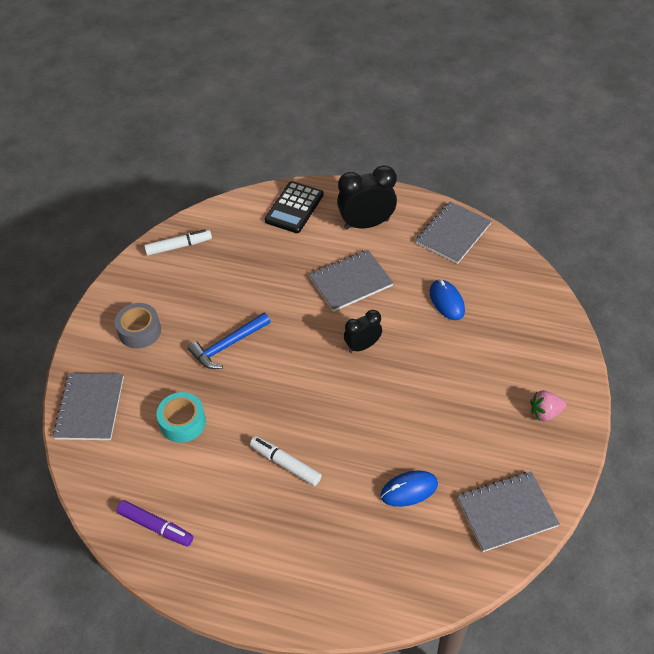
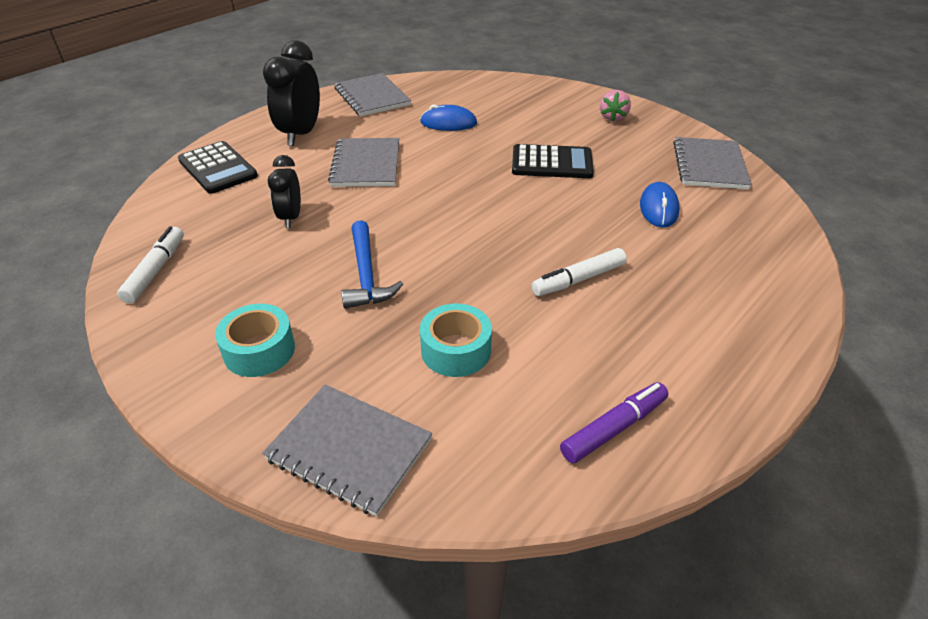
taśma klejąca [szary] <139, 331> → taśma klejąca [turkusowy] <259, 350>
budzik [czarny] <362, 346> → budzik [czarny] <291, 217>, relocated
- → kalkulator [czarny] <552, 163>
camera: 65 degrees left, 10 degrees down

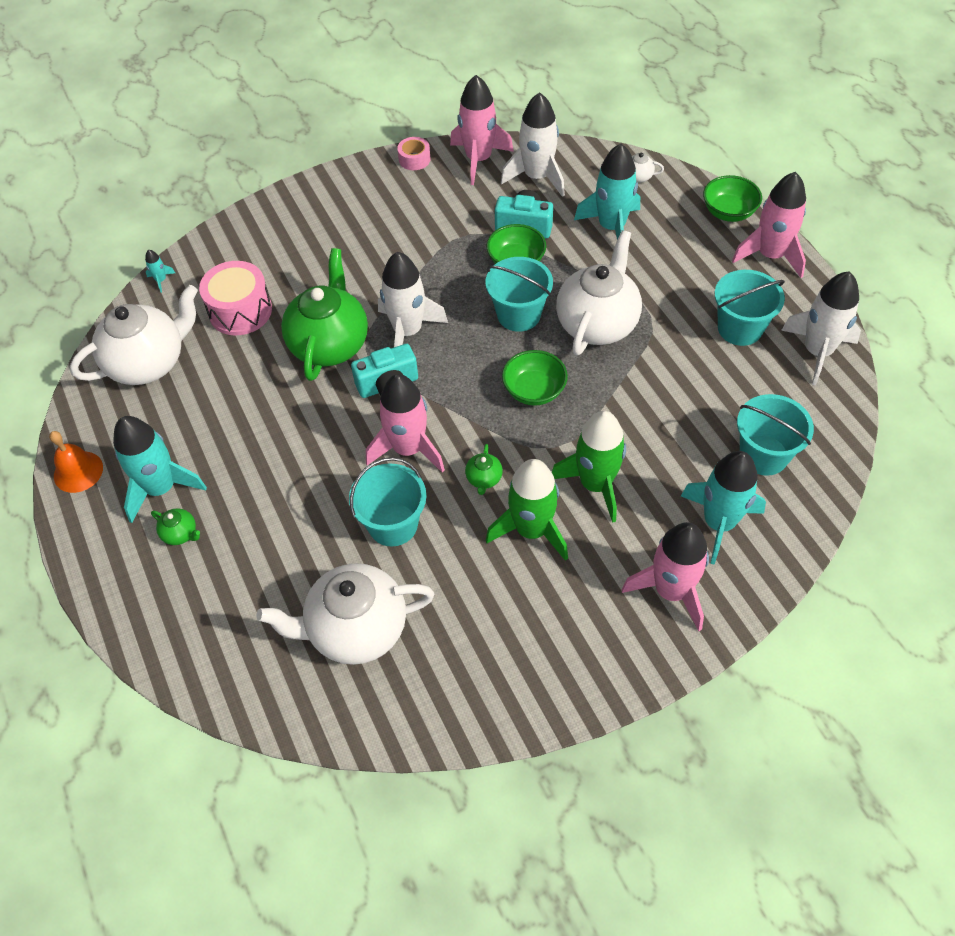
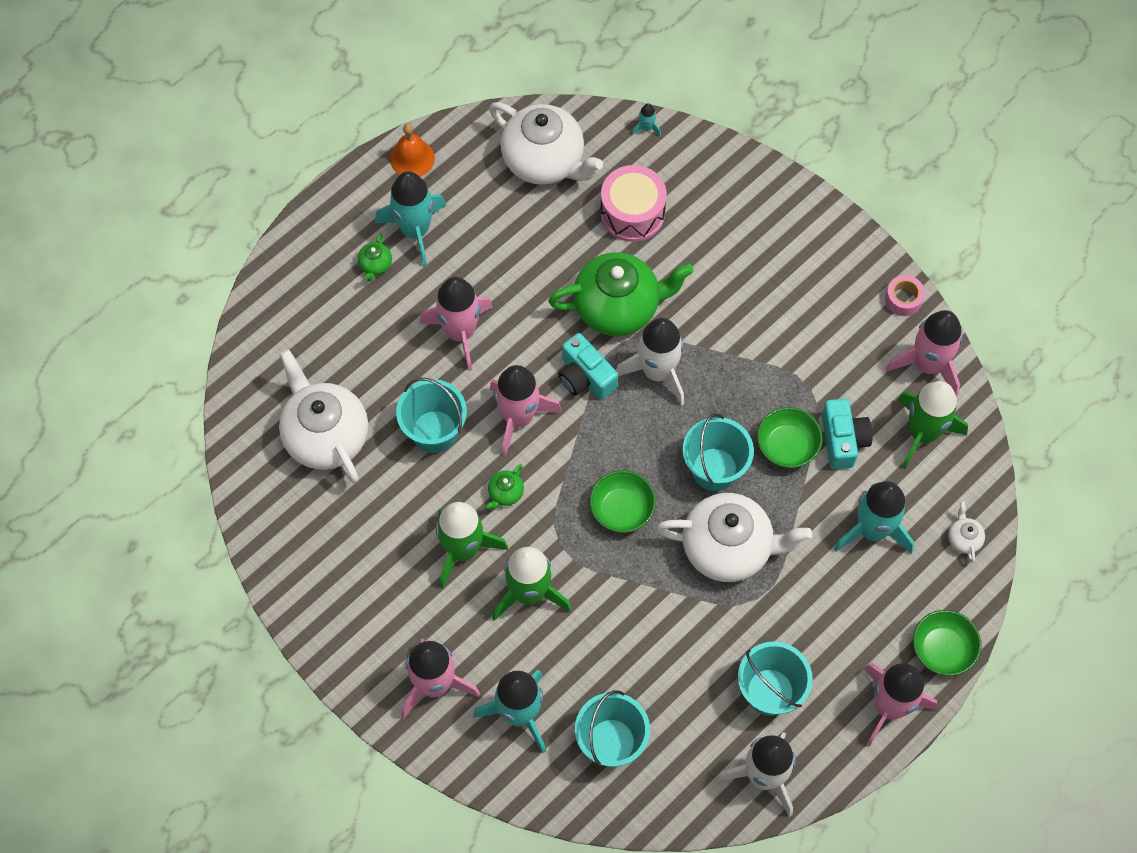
rakieta [biały] <537, 177> → rakieta [zielony] <923, 433>
imbryk [zielony] <484, 479> → imbryk [zielony] <505, 493>, 45 degrees counterclockwise
- → rakieta [różowy] <460, 332>
camera: 70 degrees right, 10 degrees up

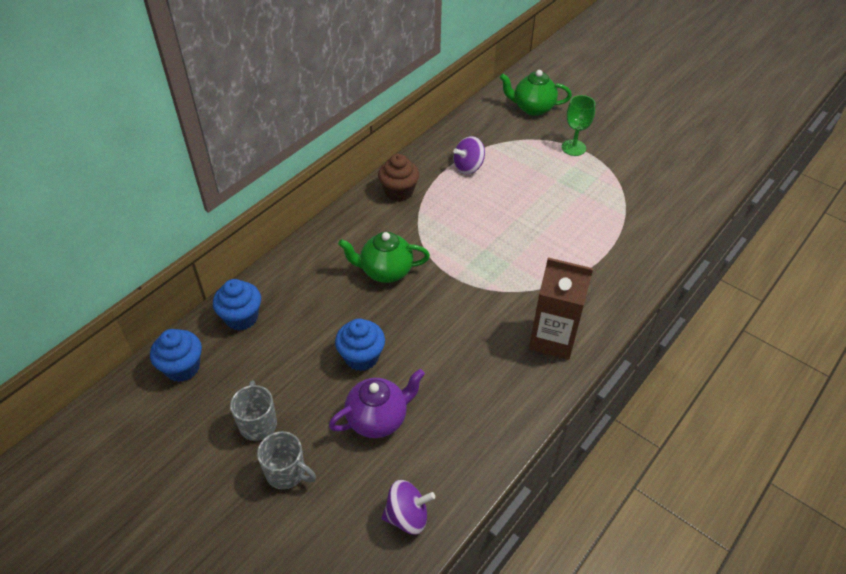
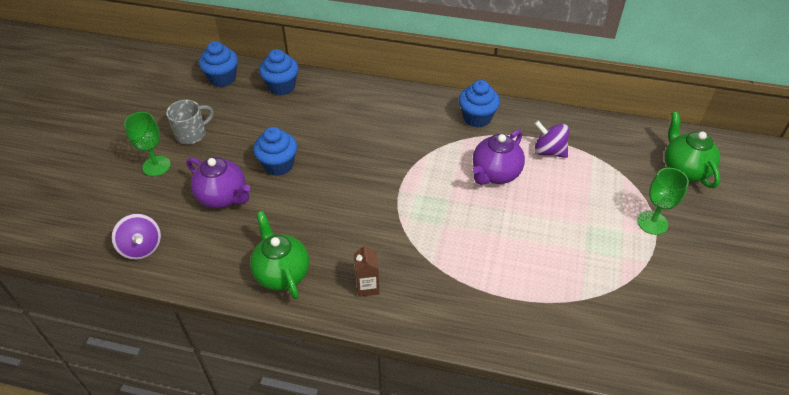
muffinka [brązowy] <399, 192> → muffinka [niebieski] <477, 118>
imbryk [zielony] <385, 271> → imbryk [zielony] <282, 273>, relocated
karton mleka [brązowy] <553, 339> → karton mleka [brązowy] <367, 286>, x0.50
kubek [szary] <287, 472> → kielich [zielony] <156, 166>
- → imbryk [fioletowy] <495, 174>
camera: 65 degrees right, 0 degrees up

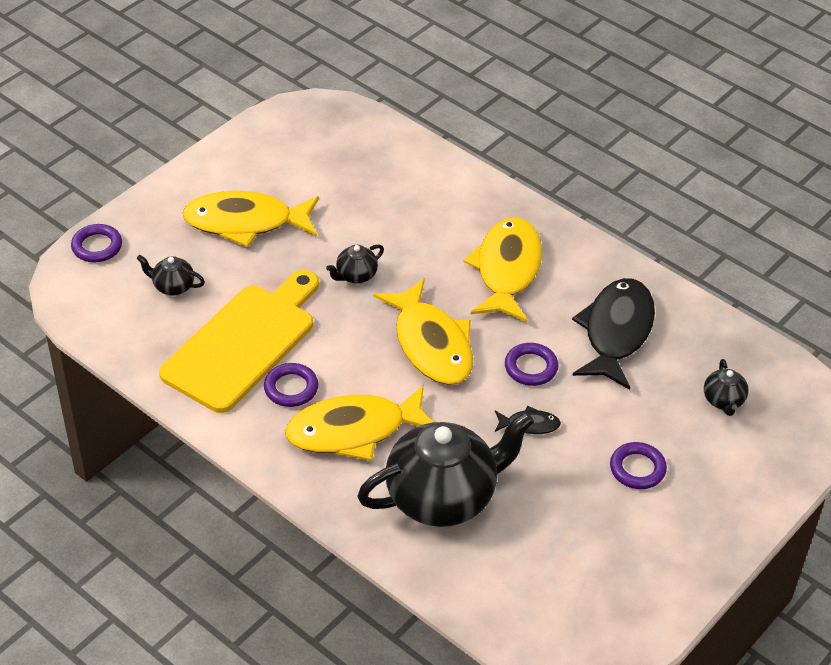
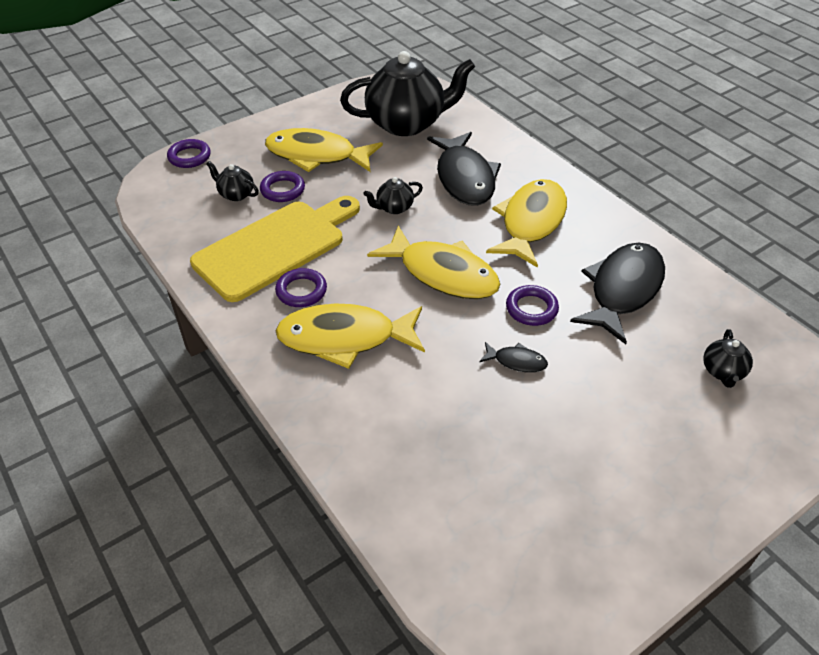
ryba [żółty] <431, 344> → ryba [żółty] <442, 273>, 45 degrees counterclockwise
imbryk [czarny] <443, 497> → imbryk [czarny] <407, 123>, relocated
pierścień [fioletowy] <637, 469> → pierścień [fioletowy] <282, 190>, relocated
- → ryba [czarny] <464, 178>
camera: 15 degrees right, 0 degrees up

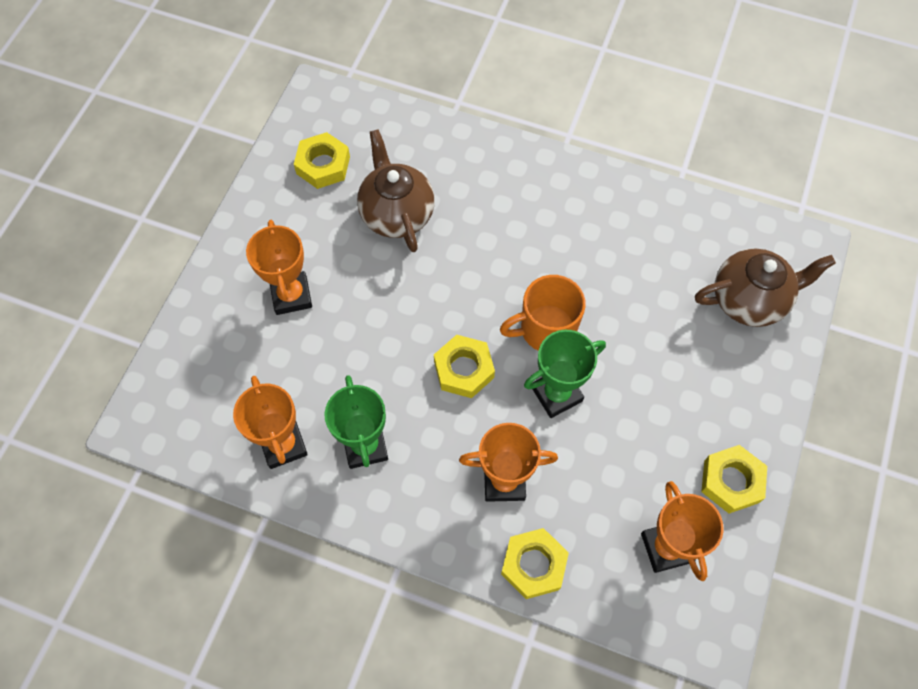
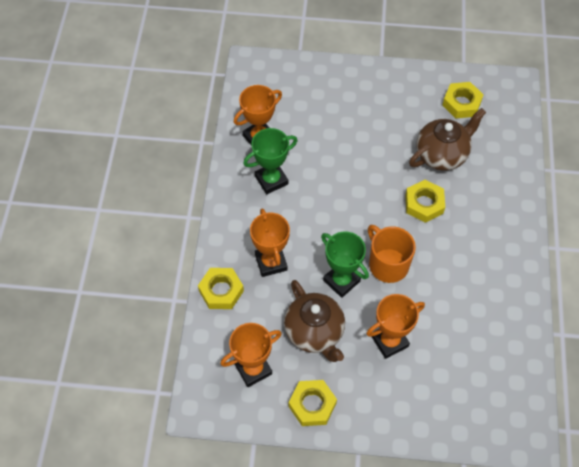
puchar [pomarańczowy] <291, 295> → puchar [pomarańczowy] <389, 341>, relocated
imbryk [brązowy] <750, 300> → imbryk [brązowy] <315, 332>, relocated
nakrętka [żółty] <463, 369> → nakrętka [żółty] <424, 204>, relocated
camera: 75 degrees right, 5 degrees down

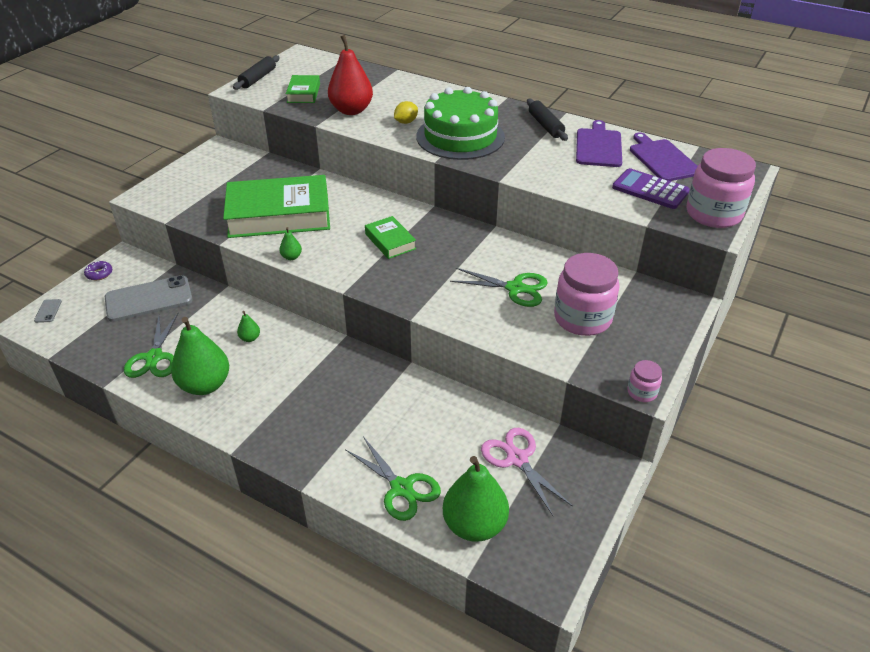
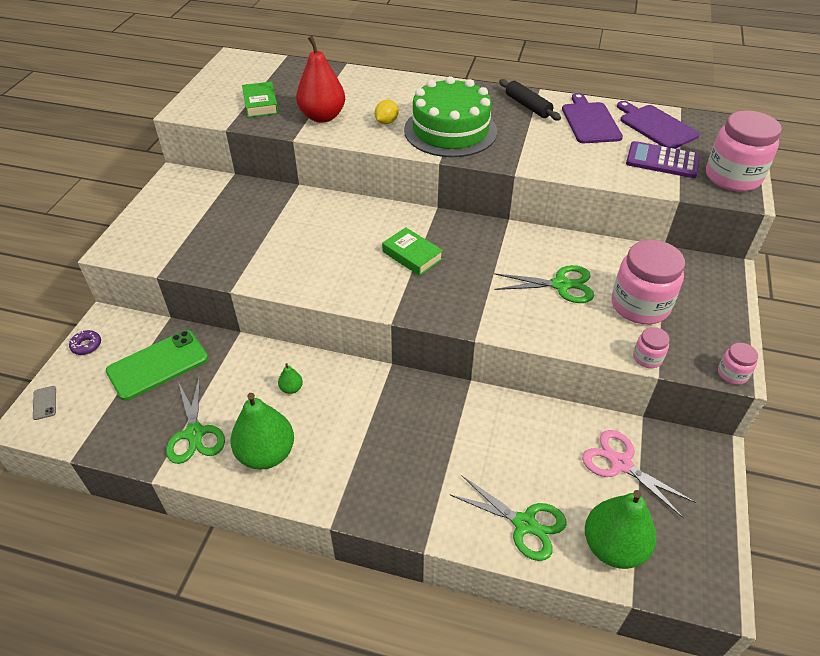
wałek do ciasta [czarny] <258, 78> → -
książka [zielony] <279, 215> → -
gruszka [zielony] <291, 257> → -
telefon [szary] <149, 299> → telefon [zielony] <158, 365>
- → słoik [różowy] <647, 358>
camera: 15 degrees left, 5 degrees up

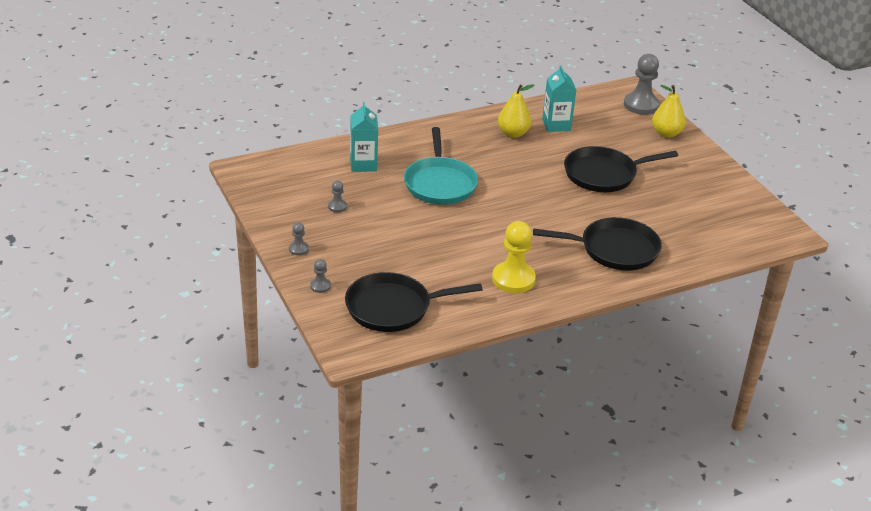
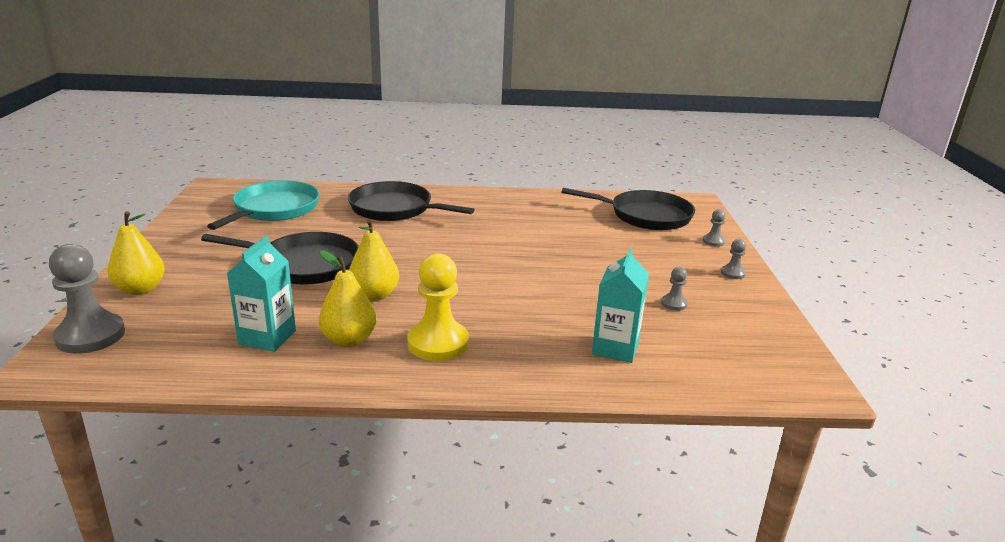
patelnia [turkusowy] <440, 183> → patelnia [turkusowy] <274, 209>, relocated
pionek [żółty] <513, 279> → pionek [żółty] <438, 343>, relocated
- → gruszka [żółty] <374, 295>
camera: 155 degrees left, 10 degrees down

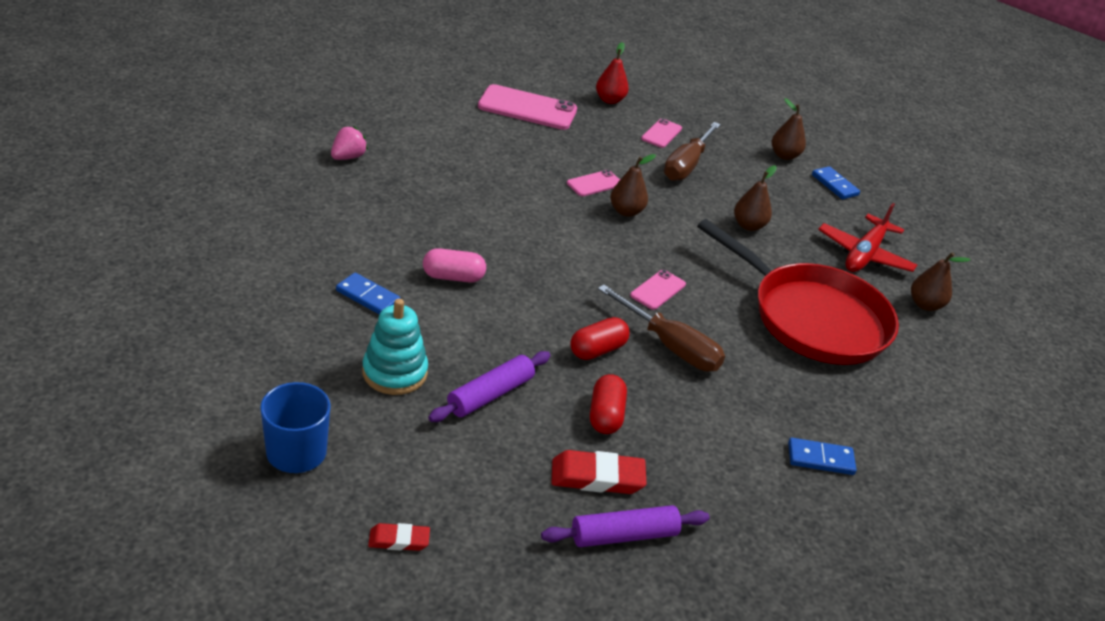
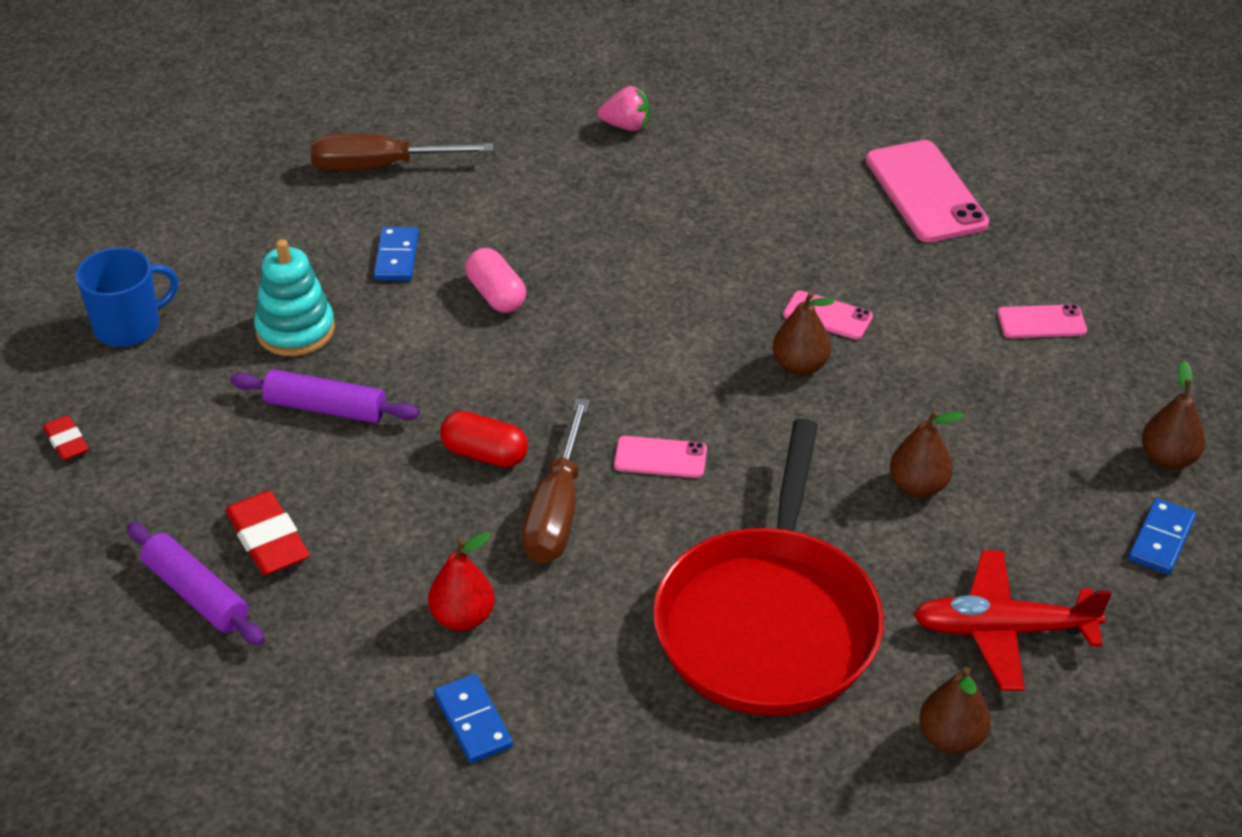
gruszka [czerwony] <609, 100> → gruszka [czerwony] <463, 617>, relocated
śrubokręt [brązowy] <686, 165> → śrubokręt [brązowy] <380, 167>, relocated
kapsułka [czerwony] <605, 415> → -
camera: 65 degrees right, 5 degrees up

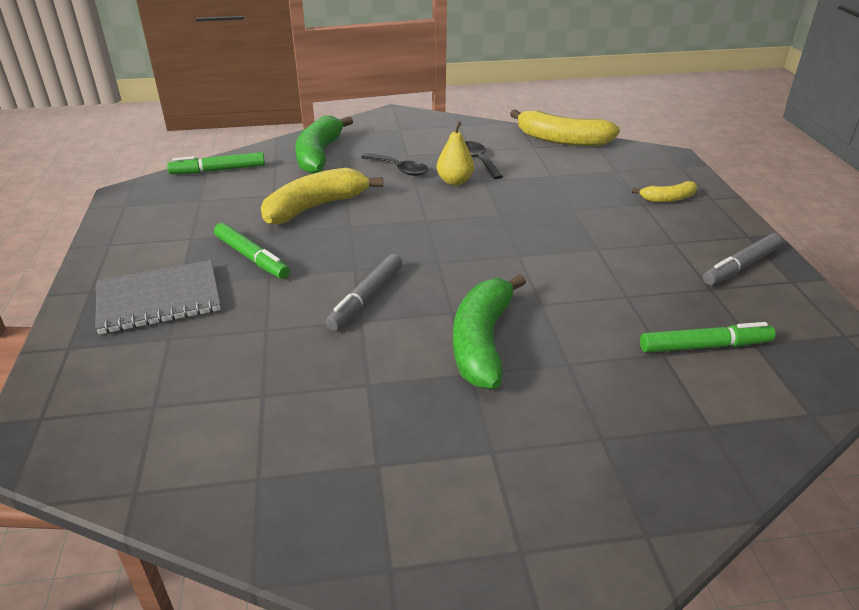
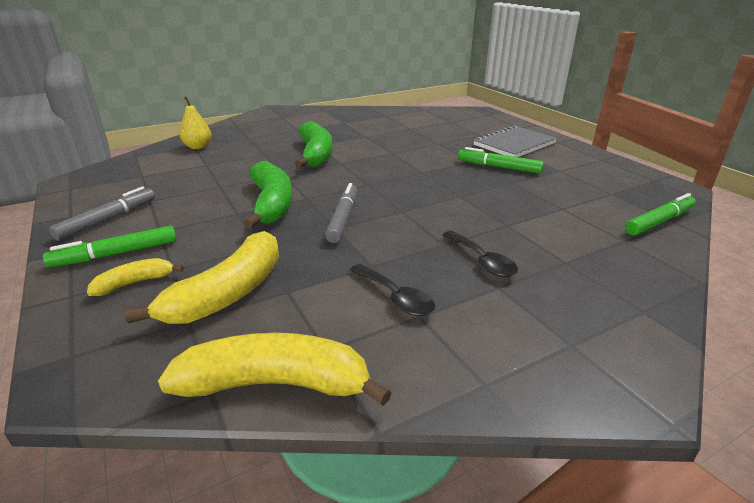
banan [zielony] <319, 155> → banan [zielony] <272, 204>, relocated
gruszka [żółty] <455, 181> → gruszka [żółty] <198, 147>, relocated
łyżka [czarny] <399, 169> → łyżka [czarny] <482, 261>, 135 degrees counterclockwise
banan [żółty] <316, 207> → banan [żółty] <228, 293>, relocated
flamaster [szary] <366, 298> → flamaster [szary] <343, 218>, relocated
flamaster [zielony] <704, 346> → flamaster [zielony] <116, 254>, relocated
camera: 160 degrees right, 5 degrees down

